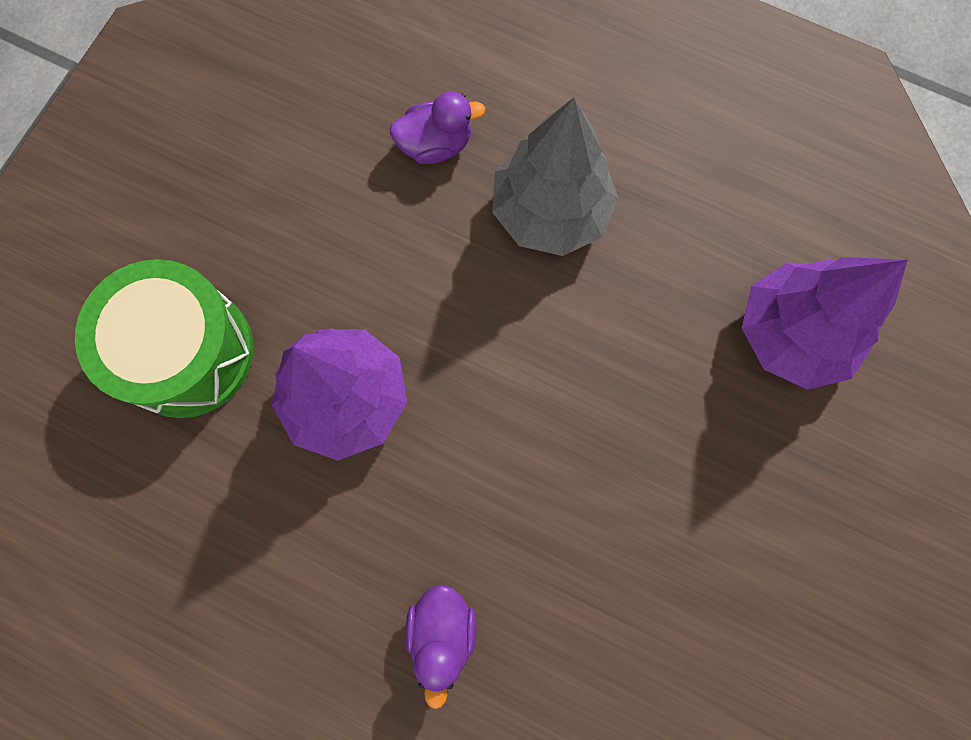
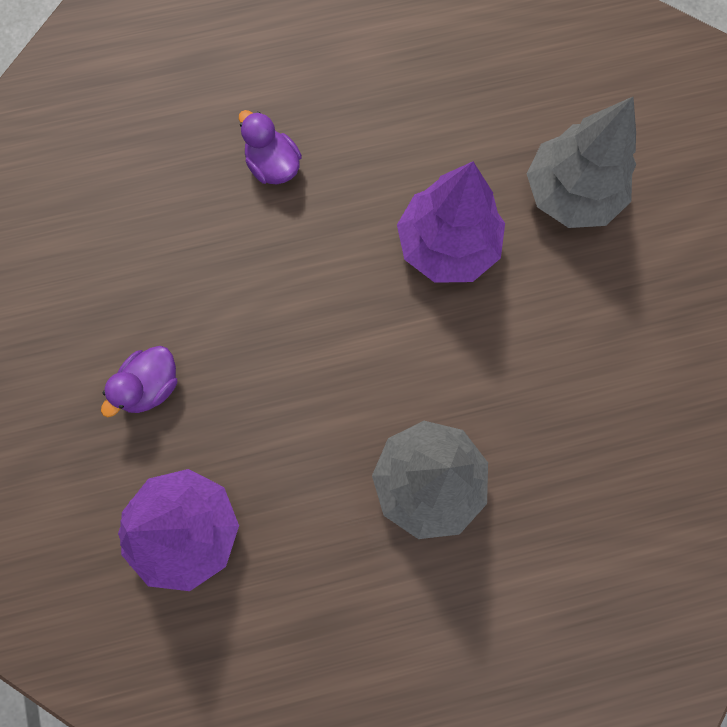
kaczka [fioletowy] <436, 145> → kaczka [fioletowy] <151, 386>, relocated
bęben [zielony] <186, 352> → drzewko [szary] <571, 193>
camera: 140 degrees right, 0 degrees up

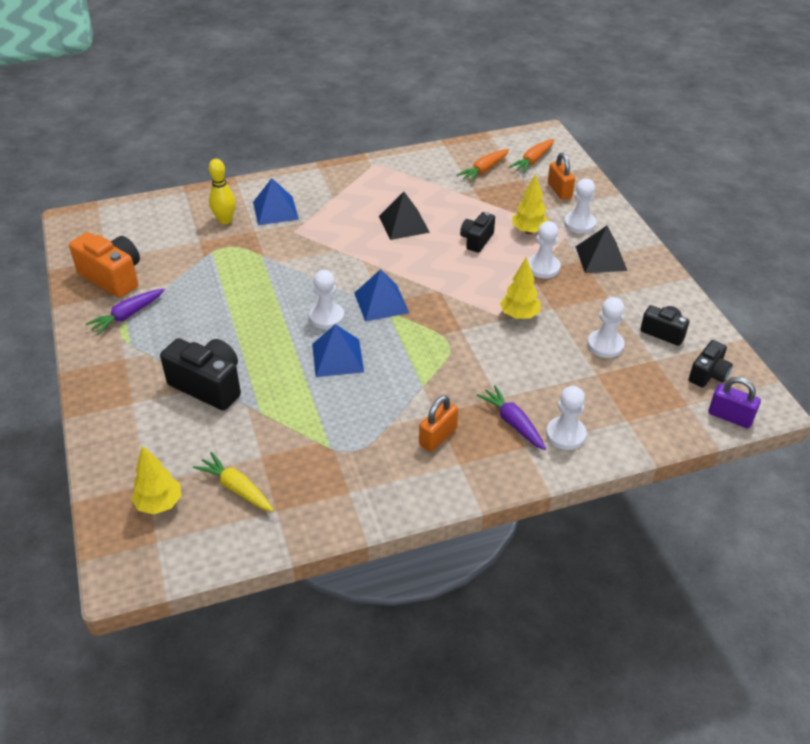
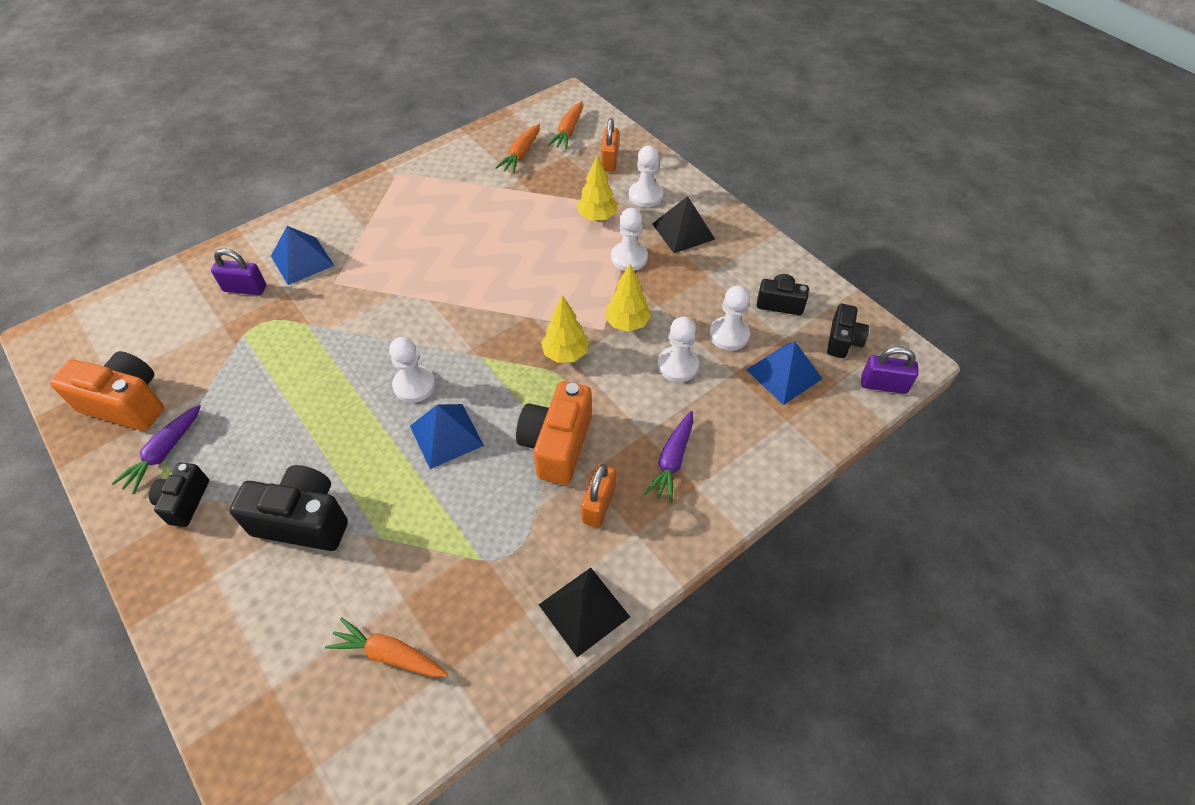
kłódka [pomarańczowy] <559, 191> → kłódka [pomarańczowy] <609, 161>, 45 degrees clockwise
kręgiel [żółty] <225, 220> → kłódka [fioletowy] <245, 288>
piramida [czarny] <404, 224> → piramida [czarny] <584, 610>, relocated
aparat fotograficzny [czarny] <476, 240> → aparat fotograficzny [czarny] <185, 501>, relocated
piramida [niebieski] <381, 302> → piramida [niebieski] <784, 374>, relocated
marchewka [fioletowy] <513, 423> → marchewka [fioletowy] <672, 461>, 105 degrees counterclockwise
pionek [biały] <565, 434> → pionek [biały] <677, 365>, relocated
drzewko [żółty] <159, 504> → drzewko [żółty] <565, 354>, relocated
marchewka [żółty] <236, 488> → marchewka [pomarańczowy] <389, 654>
- → aparat fotograficzny [pomarańczowy] <557, 445>
camera: 20 degrees left, 10 degrees up

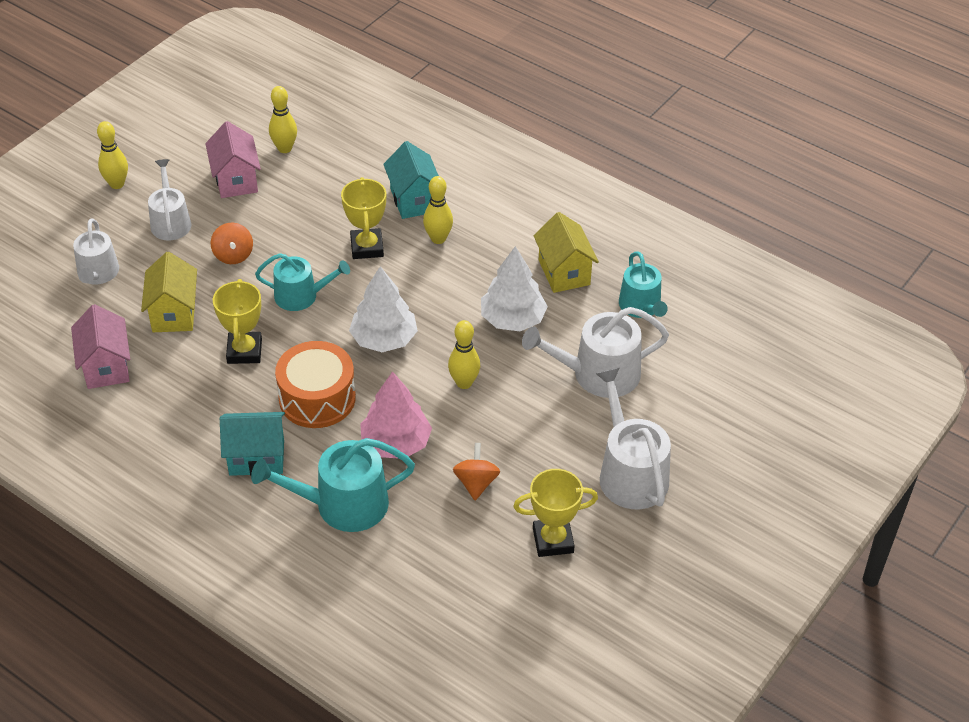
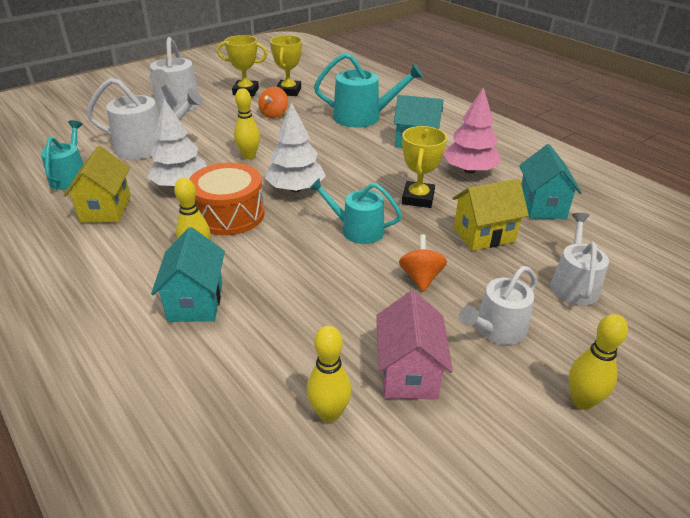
konewka [biały] <170, 222> → konewka [biały] <496, 329>, 45 degrees clockwise
puchar [żółty] <367, 247> → puchar [żółty] <288, 91>, relocated
domek [żółty] <174, 313> → domek [żółty] <484, 235>, 60 degrees clockwise
domek [różowy] <106, 367> → domek [turkusowy] <542, 206>
bęben [pomarańczowy] <317, 398> → bęben [pomarańczowy] <229, 214>, relocated
drzewko [różowy] <396, 443> → drzewko [różowy] <469, 170>, relocated
camera: 165 degrees left, 10 degrees down

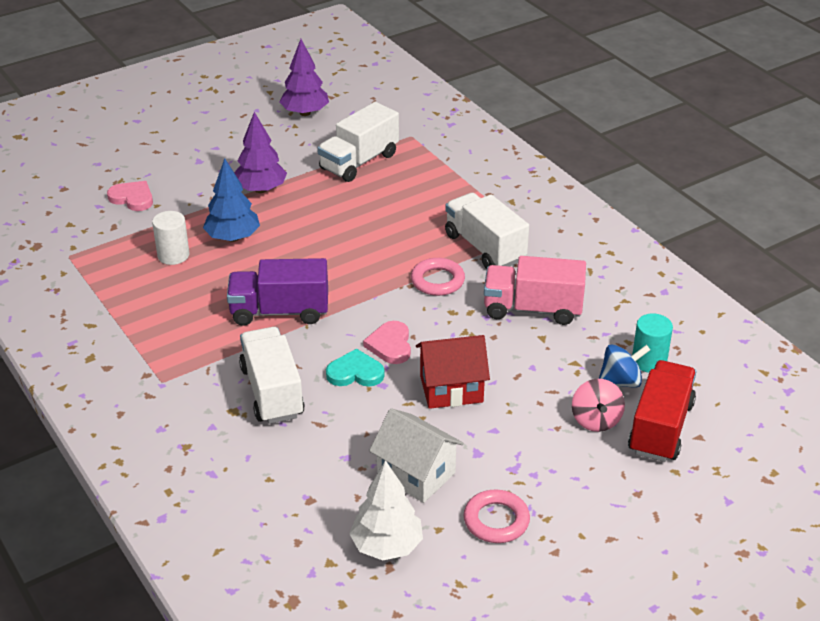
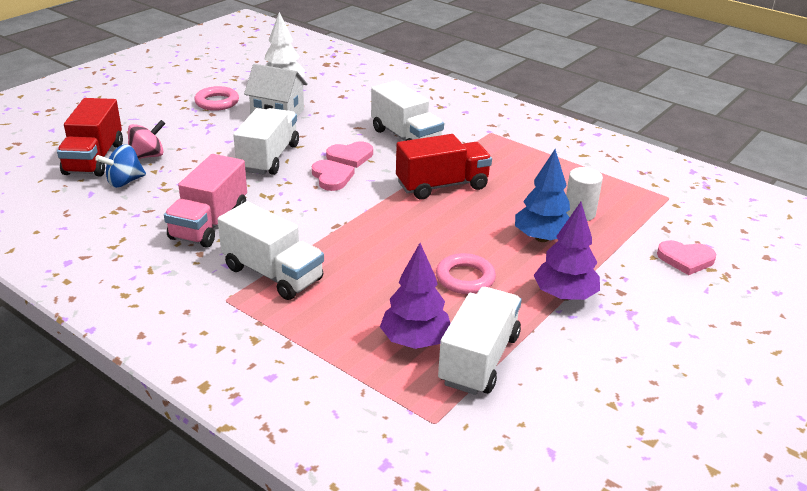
drzewko [fioletowy] <305, 113> → drzewko [fioletowy] <415, 341>, relocated
ciężarówka [różowy] <532, 309> → ciężarówka [różowy] <209, 223>, 120 degrees clockwise
ciężarówka [fioletowy] <280, 311> → ciężarówka [czerwony] <442, 186>
pierścień [różowy] <437, 281> → pierścień [różowy] <465, 278>, relocated
walec [turkusowy] <649, 361> → -
domek [czerwony] <451, 389> → ciężarówka [biały] <269, 158>
serce [turkusowy] <355, 373> → serce [różowy] <350, 156>
bączek [różowy] <596, 420> → bączek [różowy] <147, 156>, 75 degrees clockwise
camera: 160 degrees right, 5 degrees down

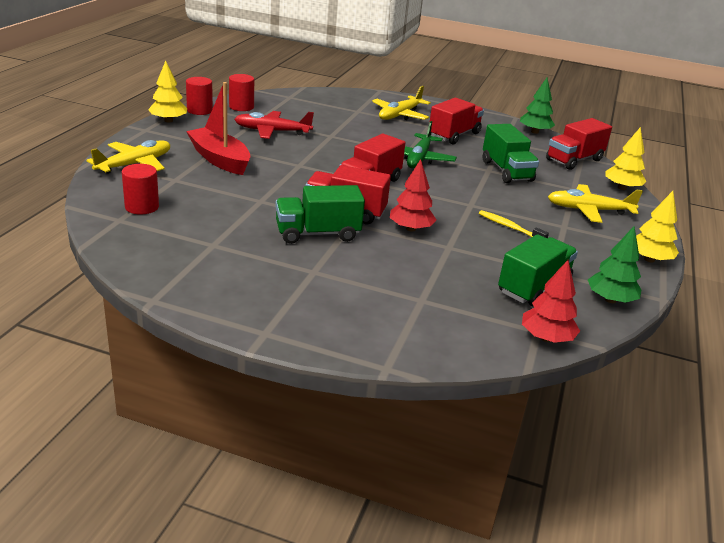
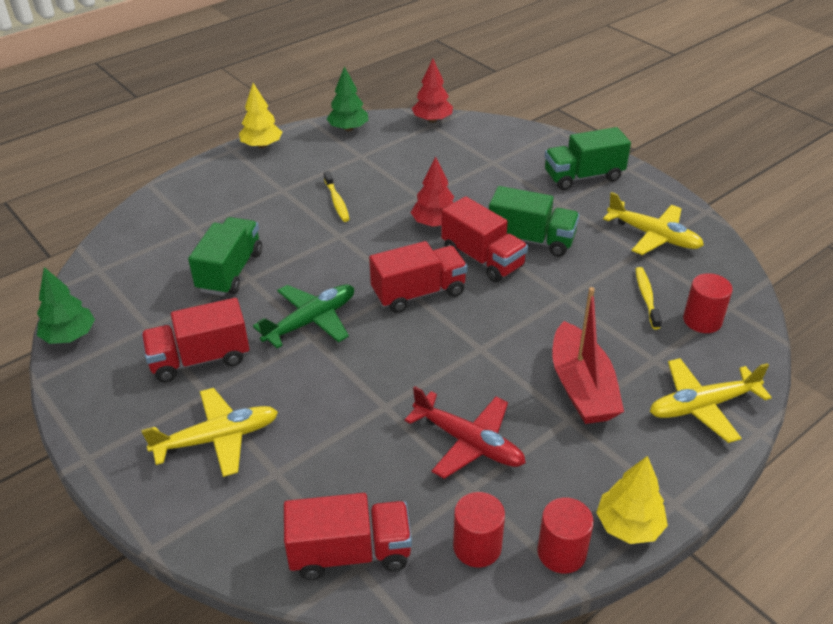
ciężarówka [czerwony] <574, 160> → ciężarówka [czerwony] <350, 553>, relocated
drzewko [żółty] <621, 188> → -
samolot [żółty] <589, 210> → samolot [żółty] <653, 236>, relocated
ciężarówka [zielony] <534, 287> → ciężarówka [zielony] <583, 176>, relocated
- → szczoteczka do zębów [żółty] <646, 297>
camera: 145 degrees left, 10 degrees up

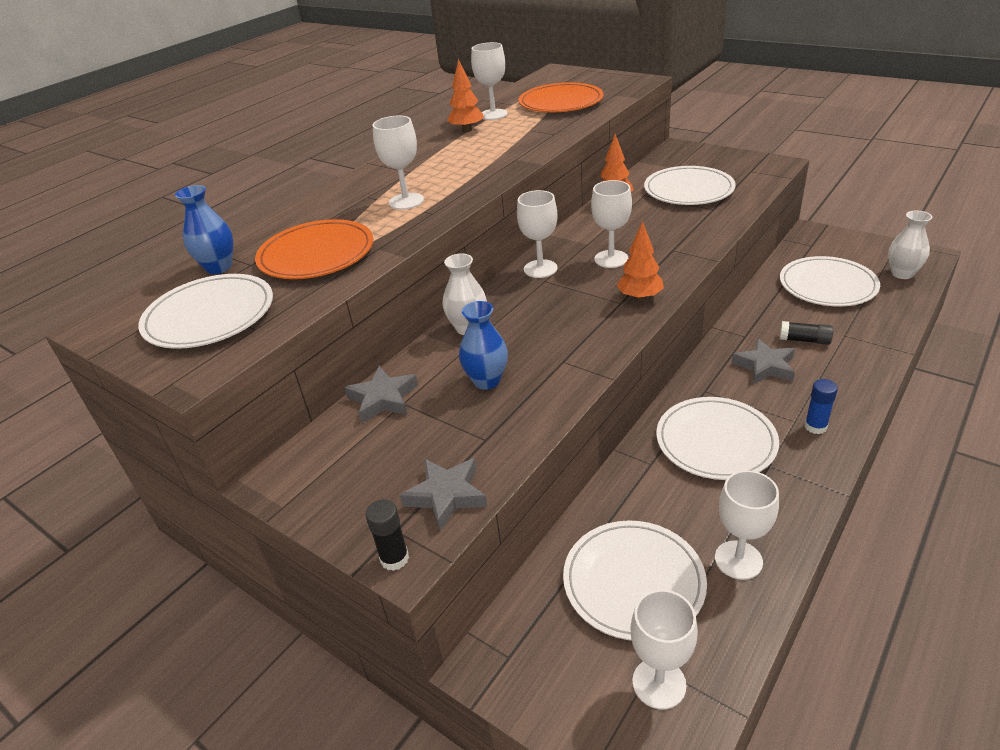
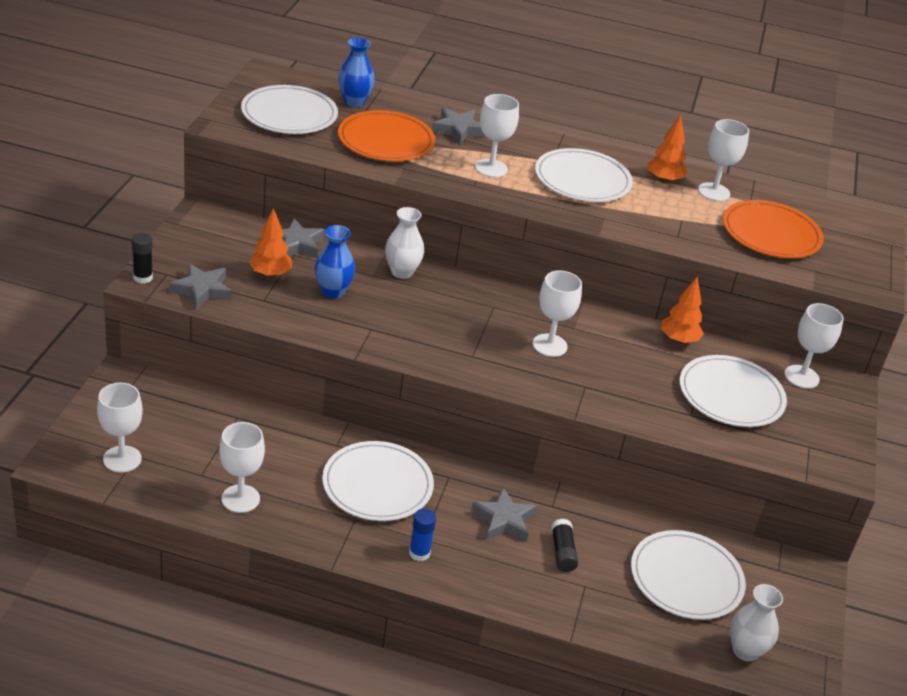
kielich [biały] <540, 269> → kielich [biały] <801, 377>, relocated
drzewko [pomarańczowy] <639, 297> → drzewko [pomarańczowy] <270, 274>, relocated
talerz [biały] <633, 582> → talerz [biały] <582, 180>, relocated
- → gwiazda [szary] <458, 130>
camera: 60 degrees right, 0 degrees up

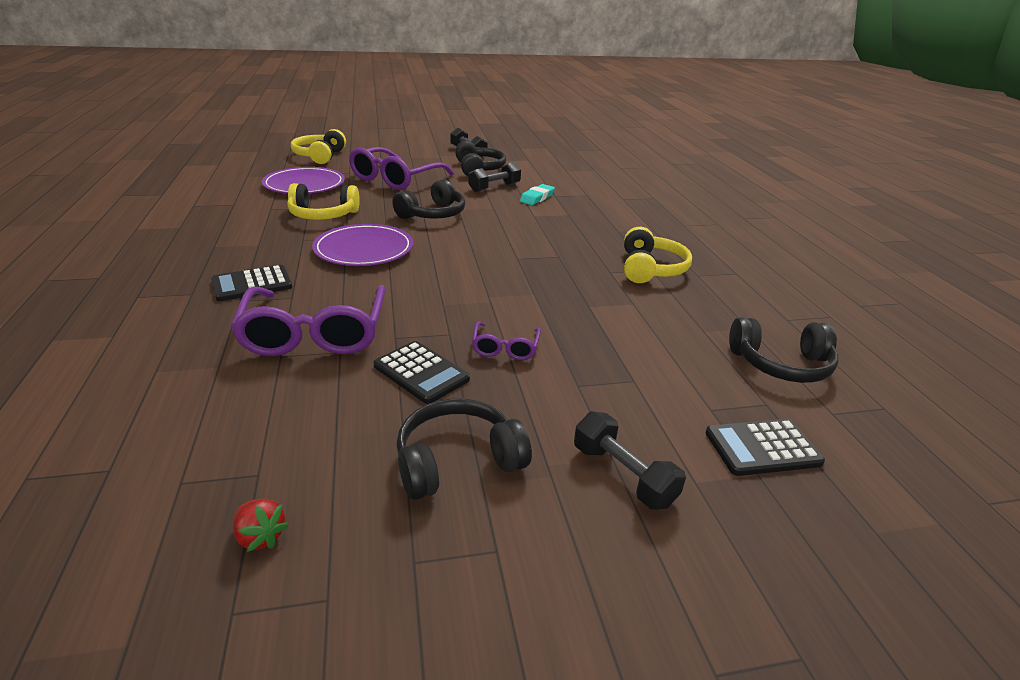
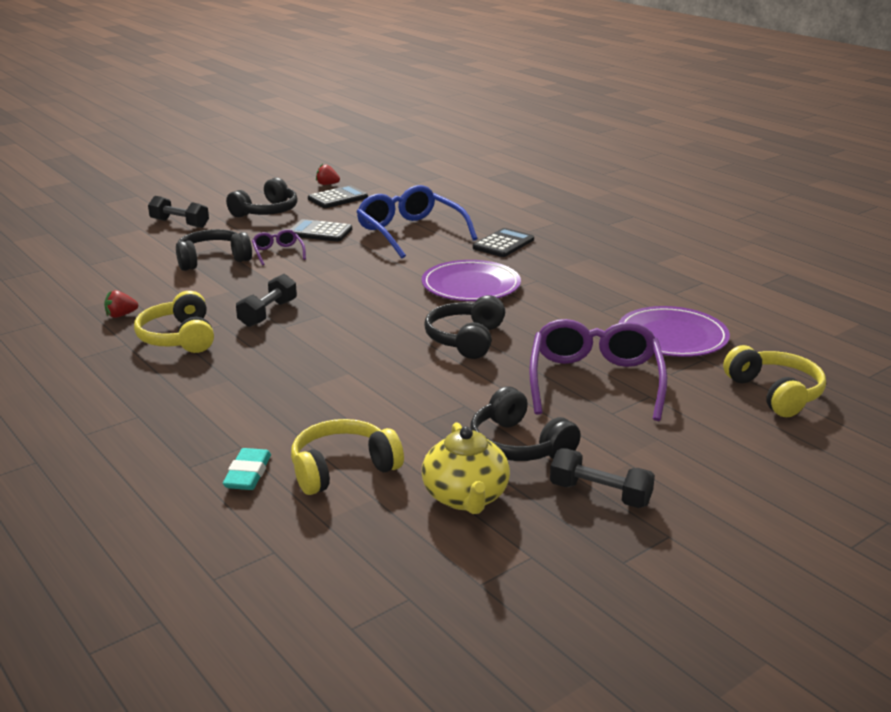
hantel [czarny] <494, 187> → hantel [czarny] <268, 313>, relocated
słuchawki [żółty] <323, 215> → słuchawki [żółty] <342, 469>, relocated
gumka do mazania [turkusowy] <537, 198> → gumka do mazania [turkusowy] <248, 474>, relocated
okulary [fioletowy] <315, 334> → okulary [niebieski] <410, 232>
słuchawki [czarny] <781, 364> → słuchawki [czarny] <212, 260>, relocated
kalkulator [czarny] <762, 448> → kalkulator [czarny] <338, 198>, relocated
- → truskawka [czerwony] <121, 315>
- → imbryk [żółty] <465, 497>
camera: 155 degrees right, 5 degrees down

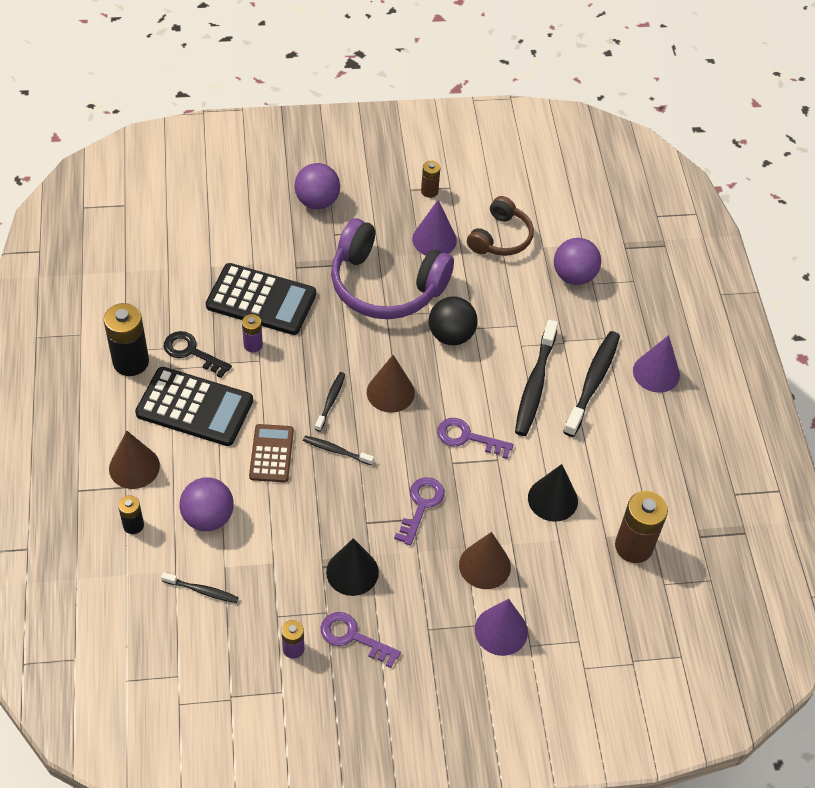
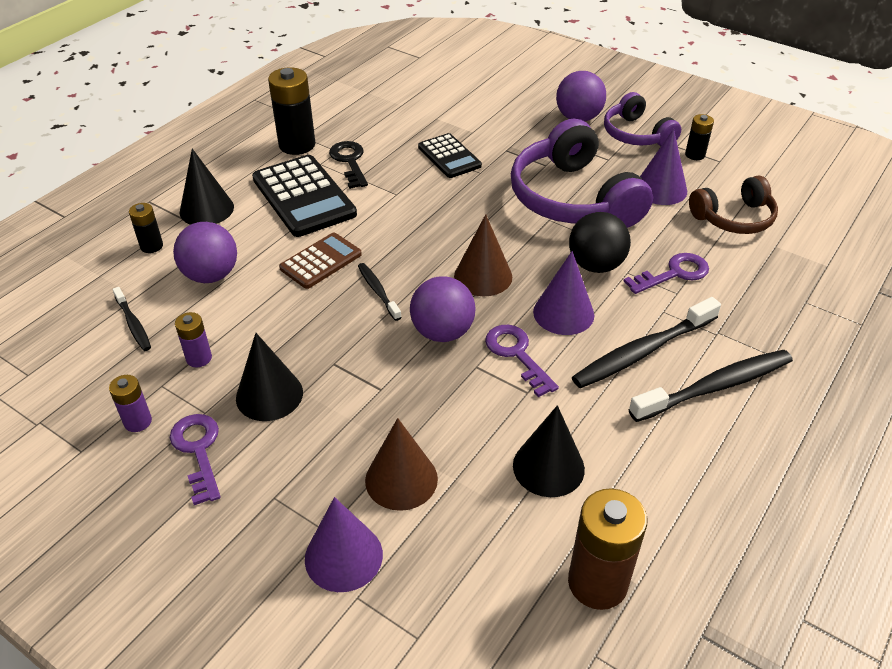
bateria [brązowy] <429, 191> → bateria [czarny] <695, 155>
piłka [fioletowy] <574, 276> → piłka [fioletowy] <442, 332>, relocated
kalkulator [czarny] <261, 300> → kalkulator [czarny] <449, 156>, x0.61
bateria [fioletowy] <253, 345> → bateria [fioletowy] <199, 358>, relocated
stożek [fioletowy] <656, 373> → stożek [fioletowy] <563, 313>, relocated
szczoteczka do zębów [czarny] <330, 401> → -
stożek [brązowy] <134, 467> → stożek [czarny] <206, 209>
klucz [fioletowy] <421, 505> → klucz [fioletowy] <673, 273>, relocated
- → słuchawki [fioletowy] <636, 134>
camera: 45 degrees right, 10 degrees down

